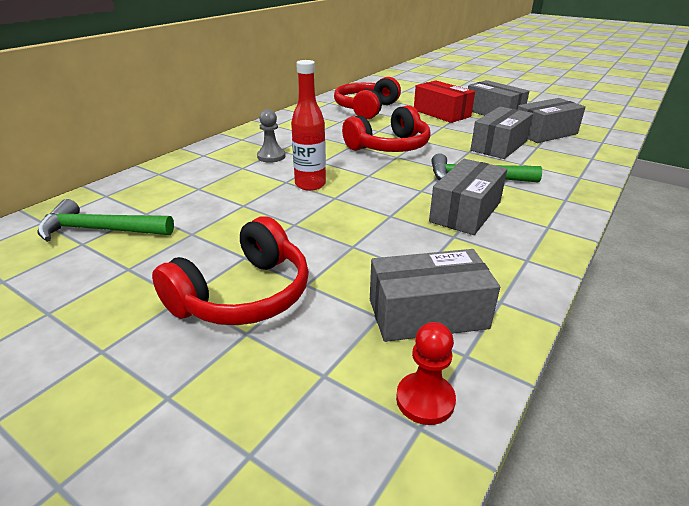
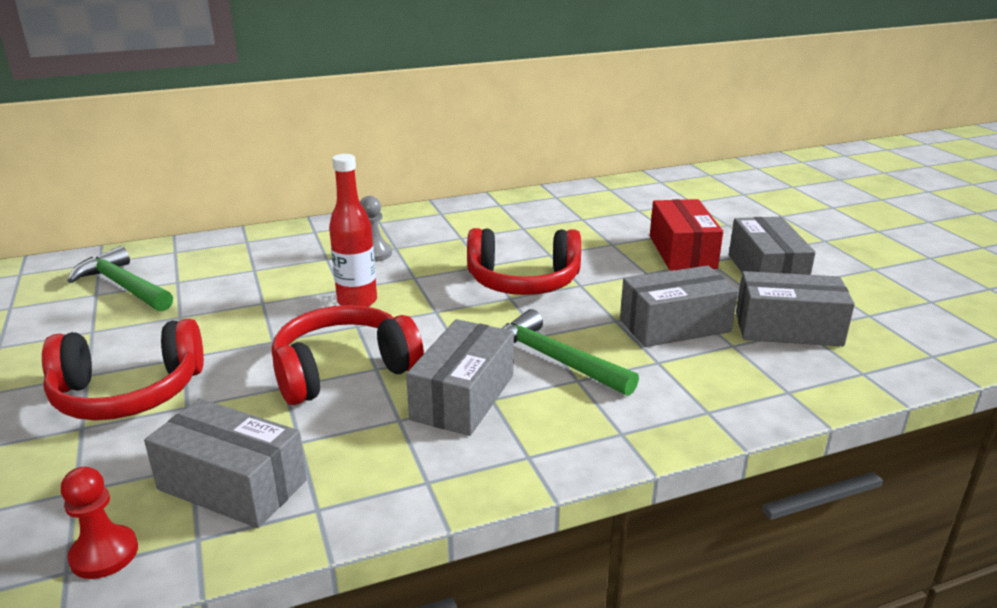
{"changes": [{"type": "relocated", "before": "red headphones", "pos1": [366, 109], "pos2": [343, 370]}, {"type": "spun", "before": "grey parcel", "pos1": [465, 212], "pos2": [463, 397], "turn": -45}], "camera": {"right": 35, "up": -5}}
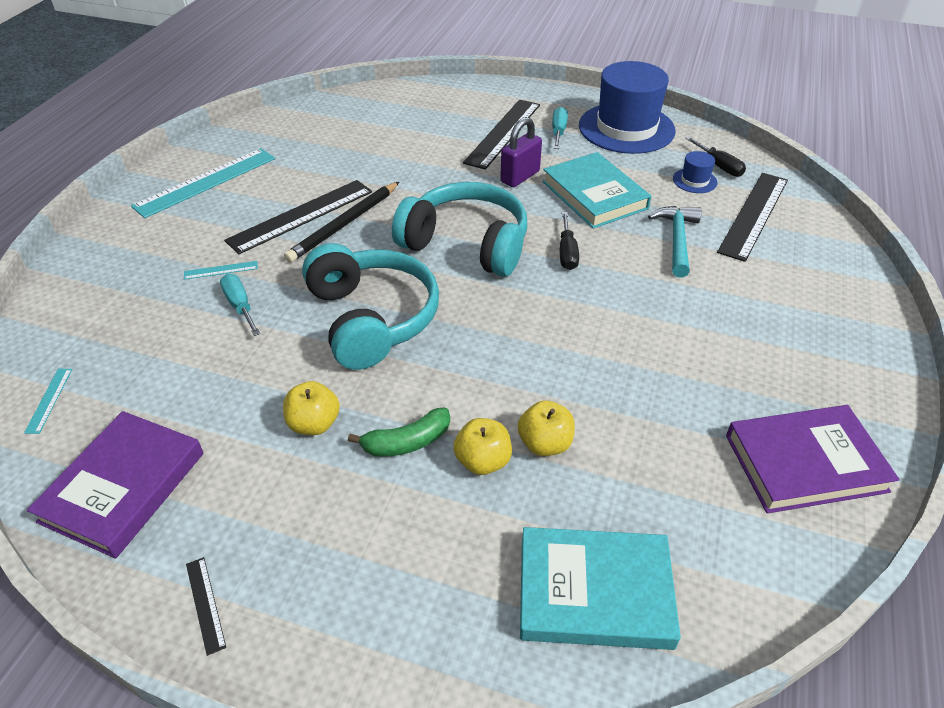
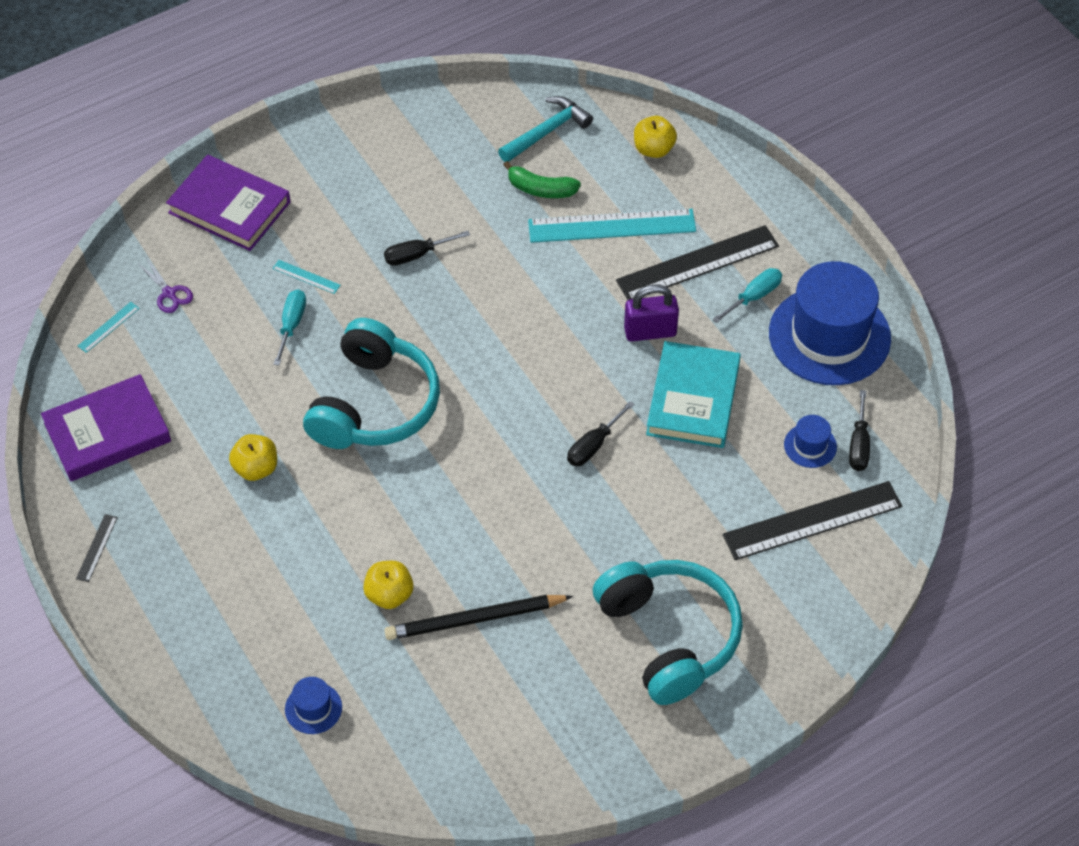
{"changes": [{"type": "relocated", "before": "teal measuring stick", "pos1": [206, 182], "pos2": [611, 226]}, {"type": "exchanged", "before": "jet-black measuring stick", "after": "jet-black flat screwdriver", "pos1": [301, 216], "pos2": [416, 255]}, {"type": "relocated", "before": "jet-black pencil", "pos1": [345, 224], "pos2": [475, 620]}, {"type": "relocated", "before": "emerald toy banana", "pos1": [407, 442], "pos2": [540, 189]}, {"type": "relocated", "before": "teal headphones", "pos1": [467, 244], "pos2": [669, 636]}, {"type": "relocated", "before": "yellow toy apple", "pos1": [483, 461], "pos2": [653, 149]}, {"type": "exchanged", "before": "teal hardcover", "after": "cobalt top hat", "pos1": [594, 592], "pos2": [313, 708]}, {"type": "relocated", "before": "teal hammer", "pos1": [677, 240], "pos2": [547, 131]}, {"type": "relocated", "before": "purple hardcover", "pos1": [805, 463], "pos2": [229, 207]}, {"type": "appeared", "after": "purple pair of scissors", "pos2": [169, 293]}], "camera": {"right": 40, "up": 10}}
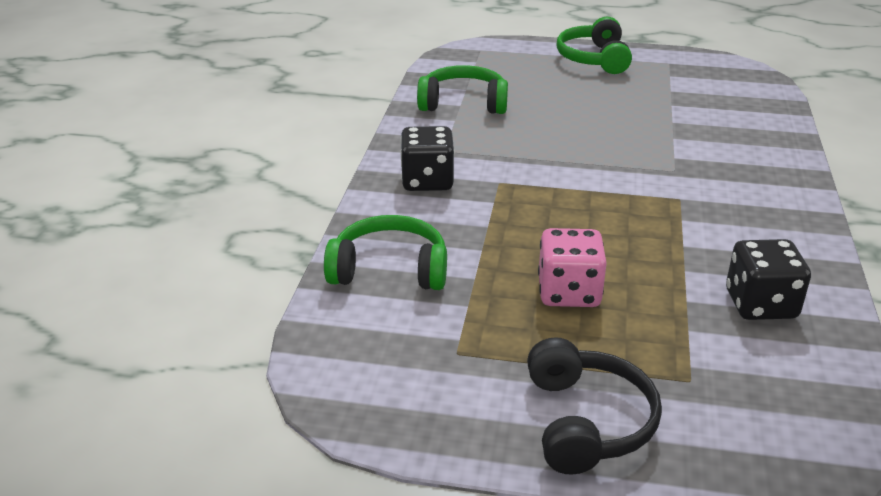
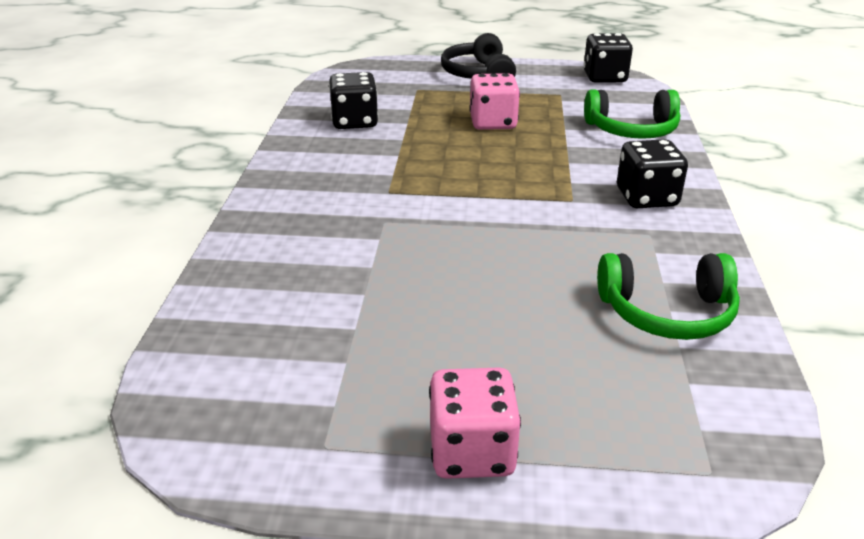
{"changes": [{"type": "exchanged", "before": "emerald headphones", "after": "rosy dice", "pos1": [594, 59], "pos2": [472, 452]}, {"type": "appeared", "after": "jet-black dice", "pos2": [604, 77]}], "camera": {"right": 175, "up": 0}}
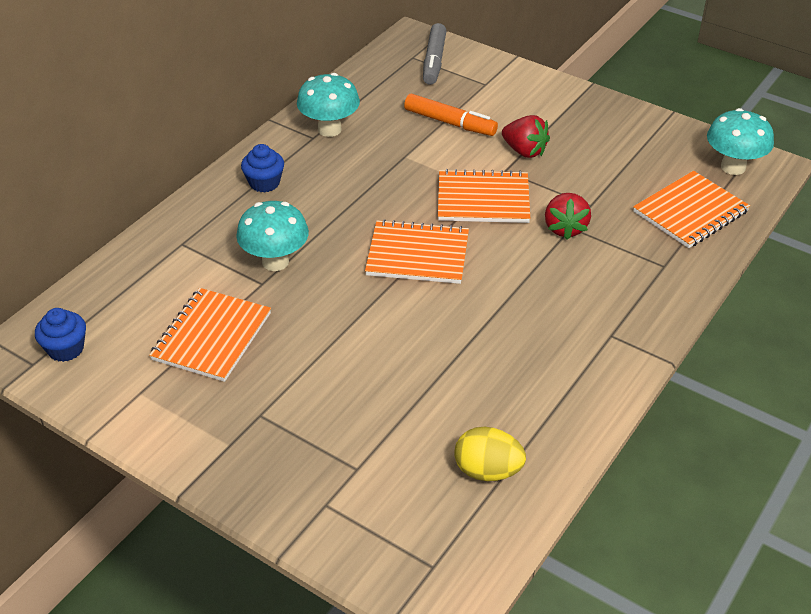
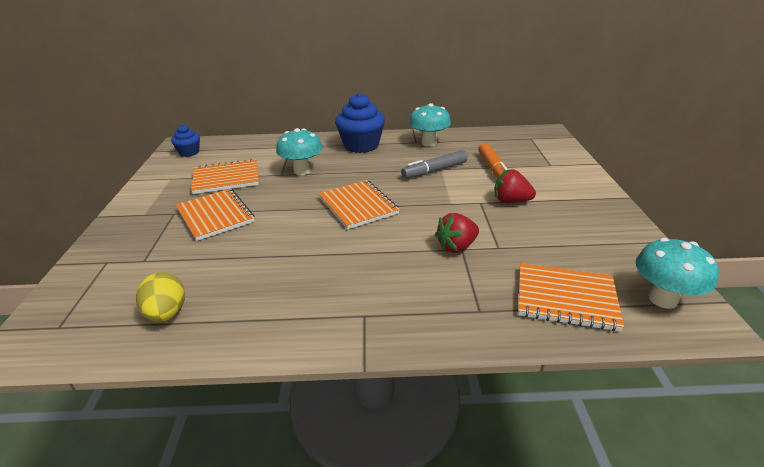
{"changes": [{"type": "size", "before": "cobalt cupcake", "pos1": [264, 183], "pos2": [361, 145], "scale": 1.82}, {"type": "relocated", "before": "grey felt pen", "pos1": [434, 61], "pos2": [434, 171]}, {"type": "relocated", "before": "orange-coloured exercise book", "pos1": [483, 199], "pos2": [215, 215]}, {"type": "spun", "before": "red strawberry", "pos1": [524, 151], "pos2": [511, 201], "turn": 105}], "camera": {"right": 55, "up": -10}}
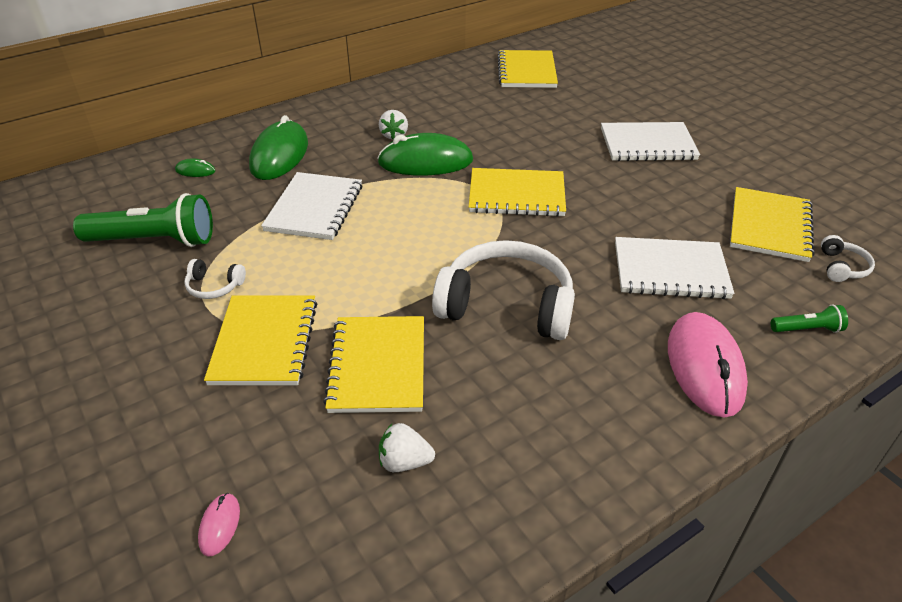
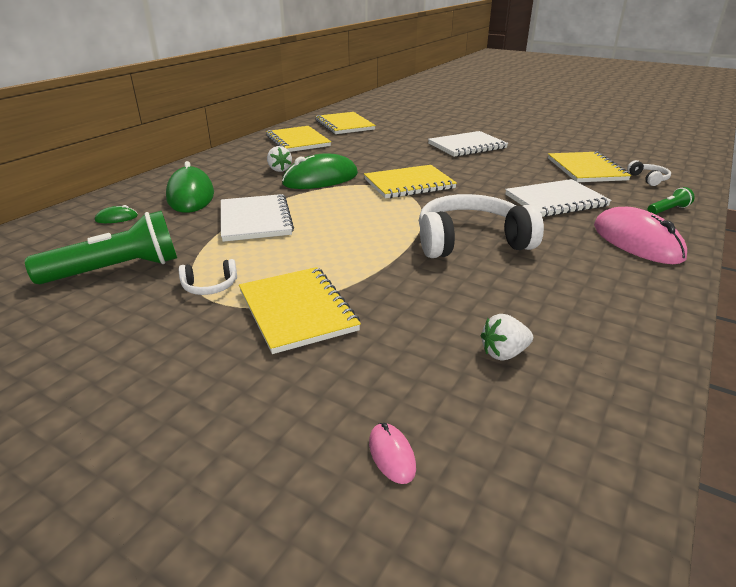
{"changes": [{"type": "relocated", "before": "yellow exercise book", "pos1": [377, 366], "pos2": [297, 141]}], "camera": {"right": -25, "up": -10}}
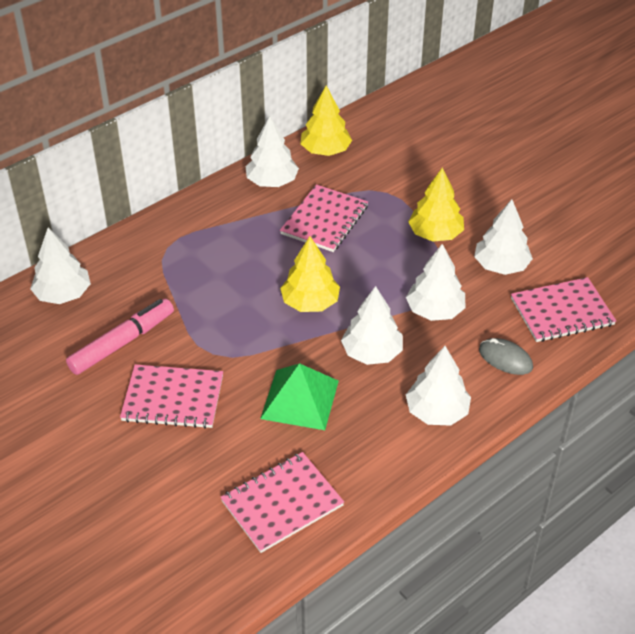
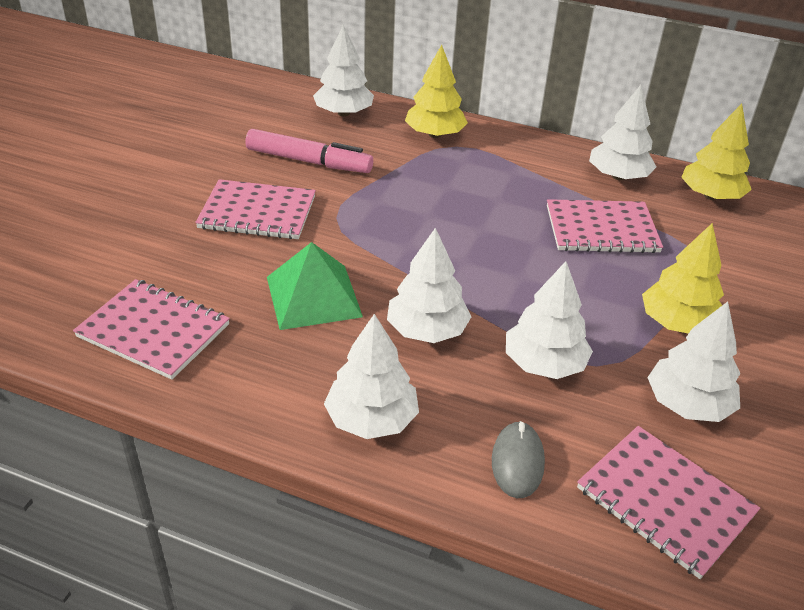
{"changes": [{"type": "spun", "before": "rosy exercise book", "pos1": [173, 398], "pos2": [257, 212], "turn": -60}, {"type": "relocated", "before": "yellow toy tree", "pos1": [310, 302], "pos2": [435, 134]}], "camera": {"right": 60, "up": -5}}
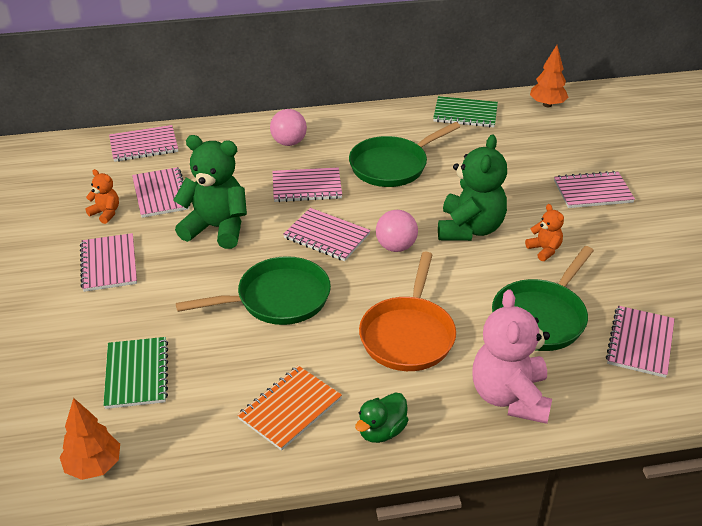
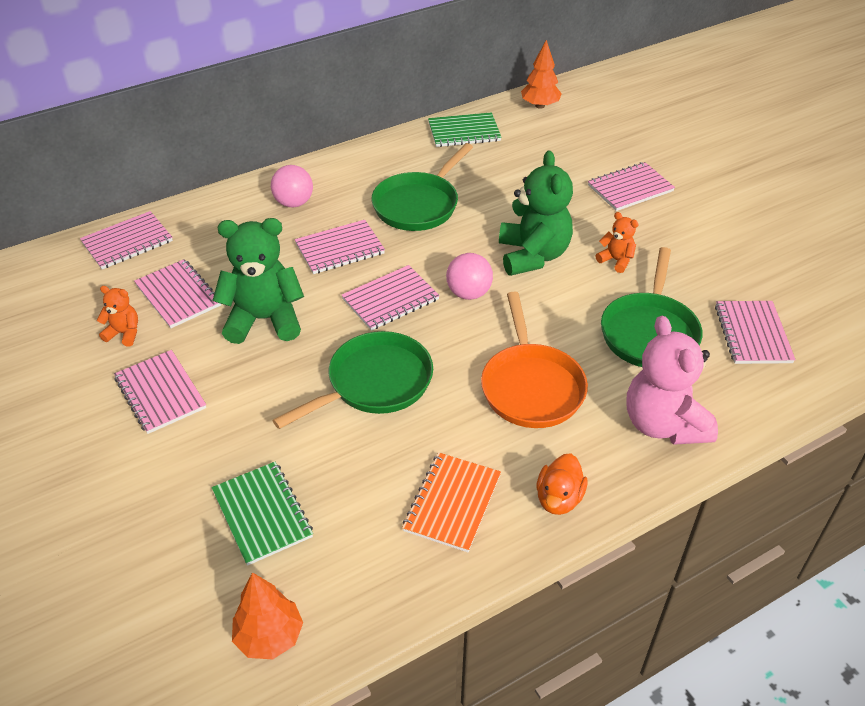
{"changes": [{"type": "spun", "before": "rosy exercise book", "pos1": [327, 236], "pos2": [390, 299], "turn": -45}, {"type": "colour", "before": "emerald rubber duck", "after": "orange-coloured rubber duck", "pos1": [381, 431], "pos2": [558, 498]}], "camera": {"right": -20, "up": 5}}
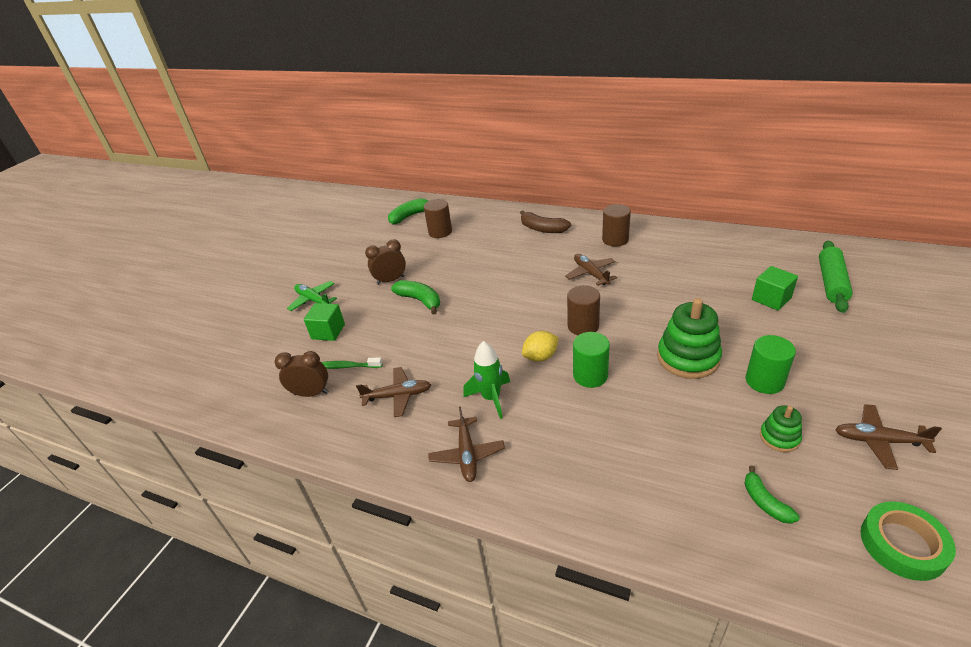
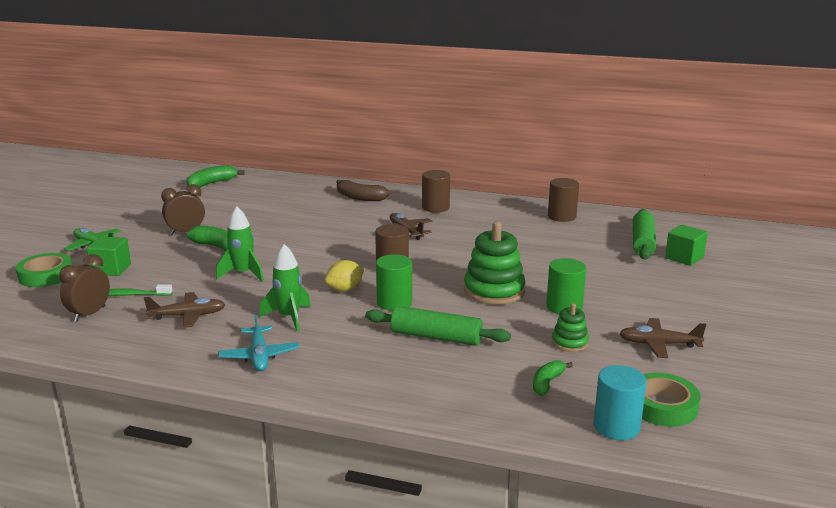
{"changes": [{"type": "spun", "before": "russet alarm clock", "pos1": [311, 393], "pos2": [89, 314], "turn": -60}, {"type": "relocated", "before": "russet cylinder", "pos1": [440, 232], "pos2": [561, 216]}, {"type": "colour", "before": "russet aeroplane", "after": "teal aeroplane", "pos1": [467, 454], "pos2": [259, 356]}, {"type": "spun", "before": "emerald toy banana", "pos1": [765, 502], "pos2": [547, 383], "turn": 60}, {"type": "relocated", "before": "emerald block", "pos1": [771, 299], "pos2": [684, 258]}, {"type": "appeared", "after": "emerald roll of tape", "pos2": [46, 275]}, {"type": "appeared", "after": "emerald spaceship", "pos2": [243, 274]}, {"type": "appeared", "after": "emerald rolling pin", "pos2": [436, 337]}, {"type": "appeared", "after": "teal cylinder", "pos2": [616, 427]}], "camera": {"right": -10, "up": -15}}
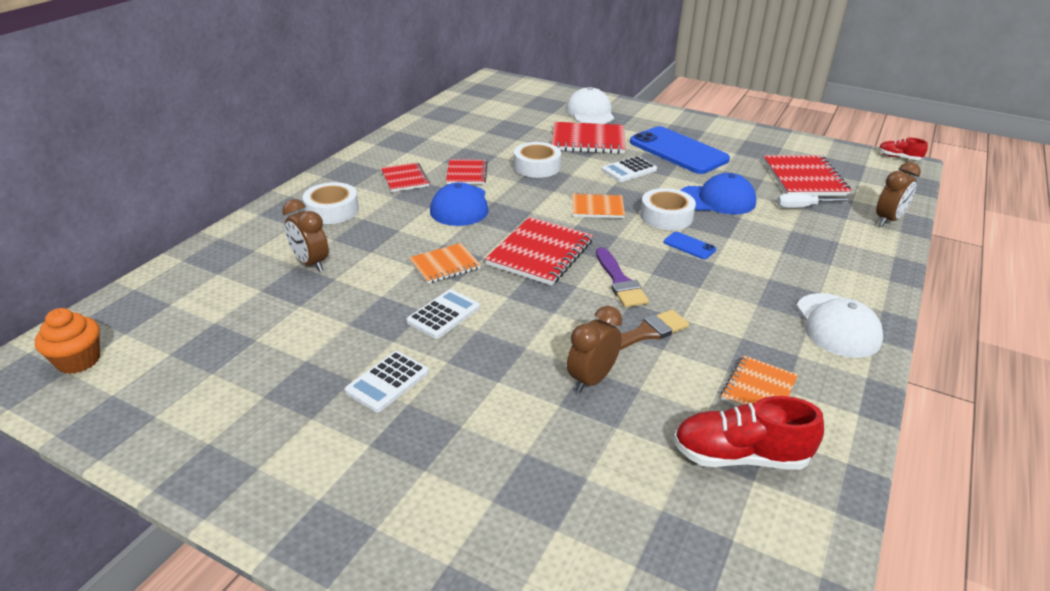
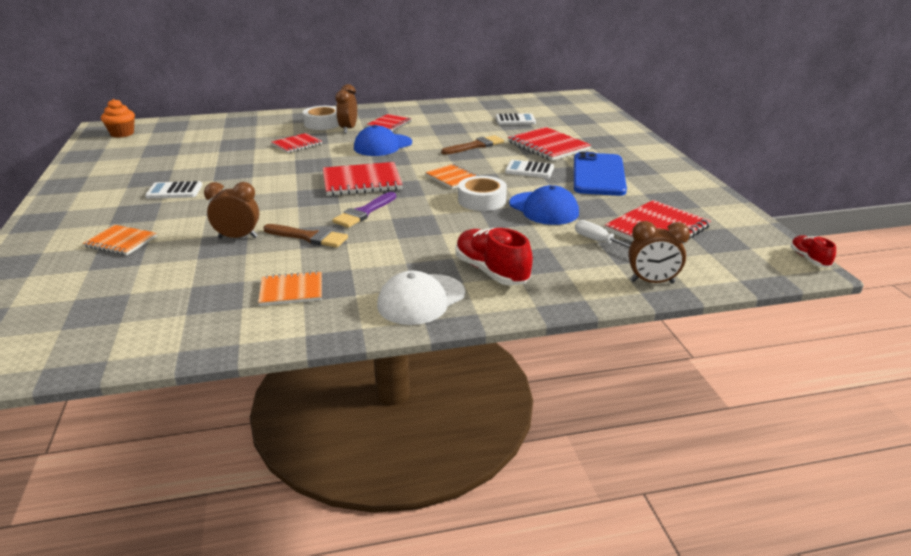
{"changes": [{"type": "relocated", "before": "russet alarm clock", "pos1": [311, 263], "pos2": [348, 129]}, {"type": "relocated", "before": "white pocket calculator", "pos1": [444, 314], "pos2": [515, 120]}, {"type": "relocated", "before": "orange-coloured exercise book", "pos1": [445, 265], "pos2": [121, 242]}, {"type": "relocated", "before": "red exercise book", "pos1": [466, 173], "pos2": [297, 144]}, {"type": "exchanged", "before": "white roll of tape", "after": "russet brush", "pos1": [537, 166], "pos2": [475, 146]}, {"type": "missing", "before": "white peaked cap", "pos1": [590, 112]}, {"type": "missing", "before": "cobalt smartphone", "pos1": [689, 246]}, {"type": "relocated", "before": "red lace-up shoe", "pos1": [740, 456], "pos2": [491, 271]}], "camera": {"right": 50, "up": -5}}
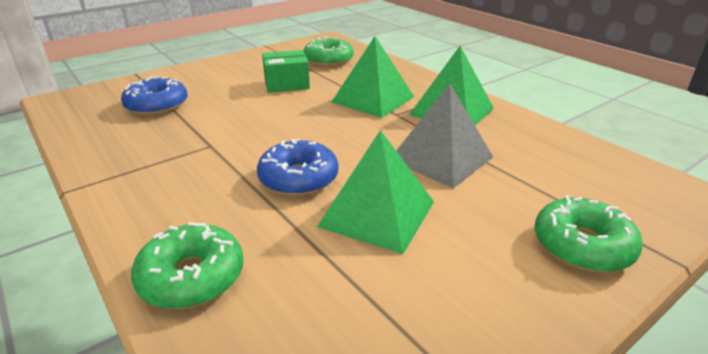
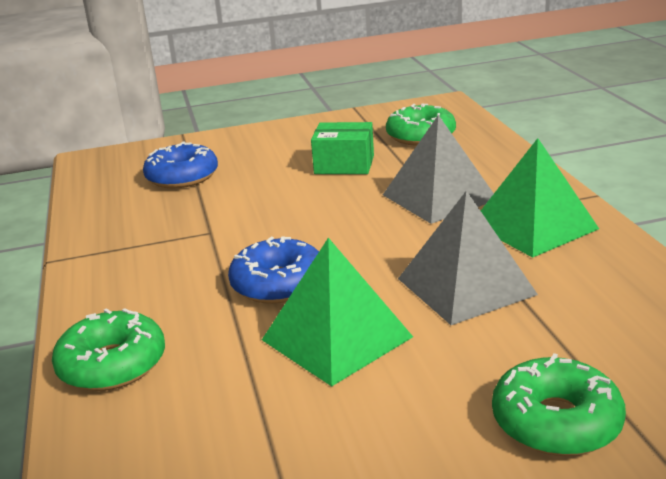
{"changes": [{"type": "colour", "before": "emerald solid pyramid", "after": "grey solid pyramid", "pos1": [373, 99], "pos2": [439, 197]}], "camera": {"right": 25, "up": -5}}
